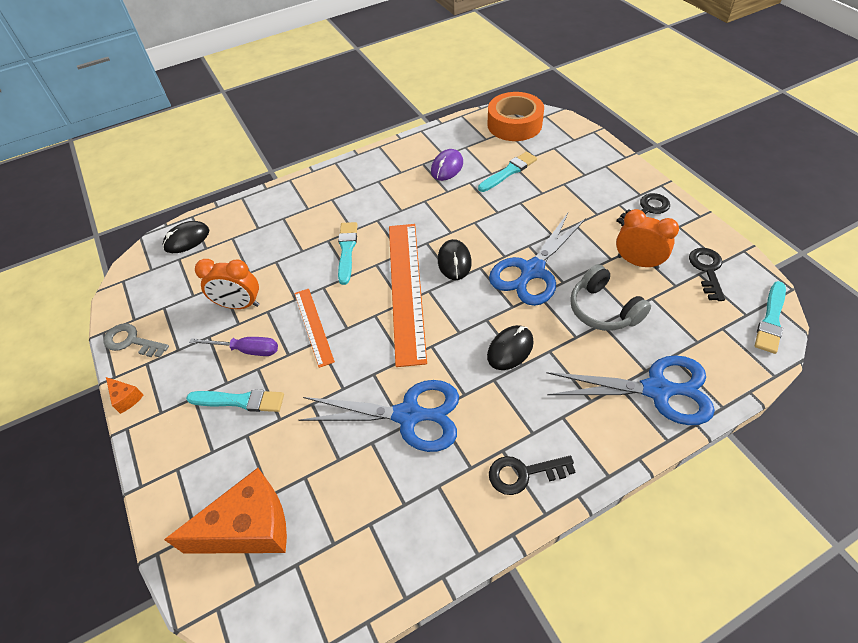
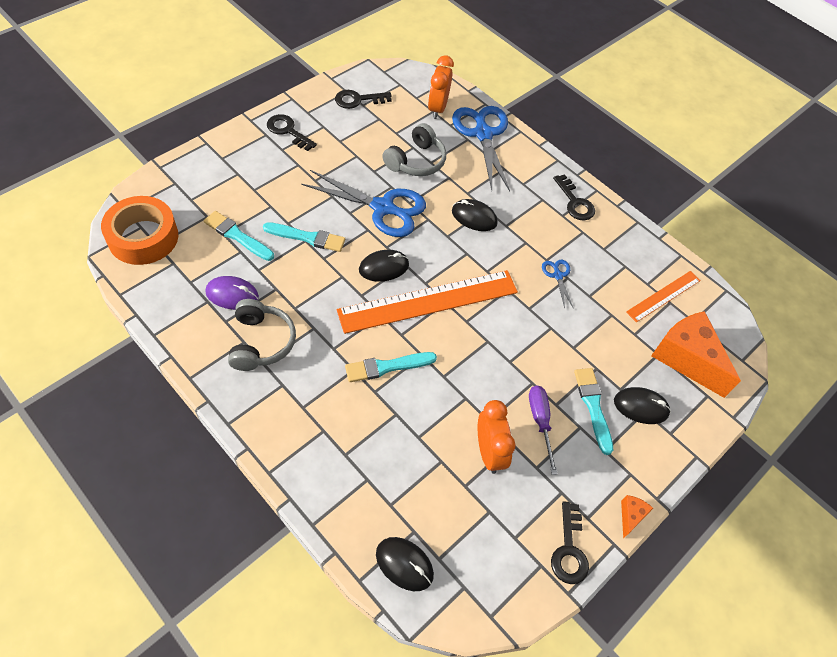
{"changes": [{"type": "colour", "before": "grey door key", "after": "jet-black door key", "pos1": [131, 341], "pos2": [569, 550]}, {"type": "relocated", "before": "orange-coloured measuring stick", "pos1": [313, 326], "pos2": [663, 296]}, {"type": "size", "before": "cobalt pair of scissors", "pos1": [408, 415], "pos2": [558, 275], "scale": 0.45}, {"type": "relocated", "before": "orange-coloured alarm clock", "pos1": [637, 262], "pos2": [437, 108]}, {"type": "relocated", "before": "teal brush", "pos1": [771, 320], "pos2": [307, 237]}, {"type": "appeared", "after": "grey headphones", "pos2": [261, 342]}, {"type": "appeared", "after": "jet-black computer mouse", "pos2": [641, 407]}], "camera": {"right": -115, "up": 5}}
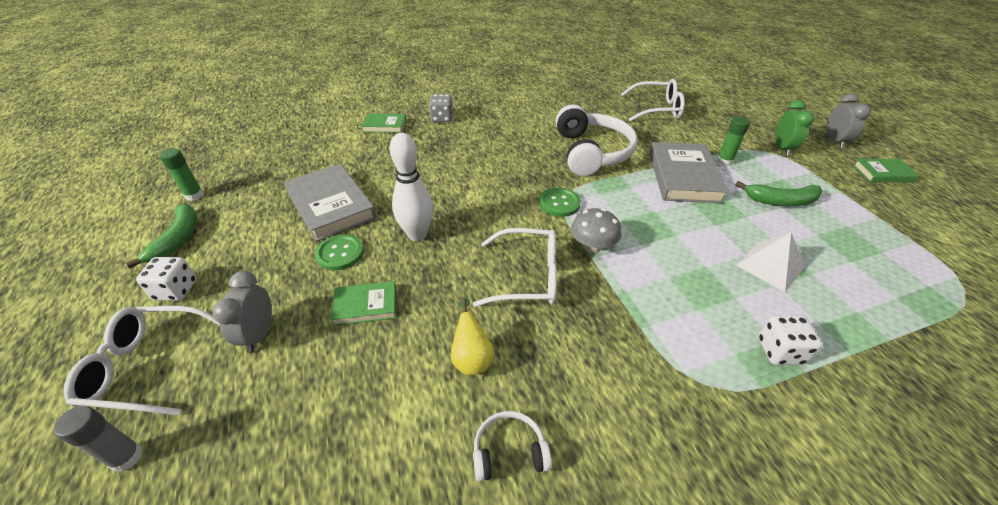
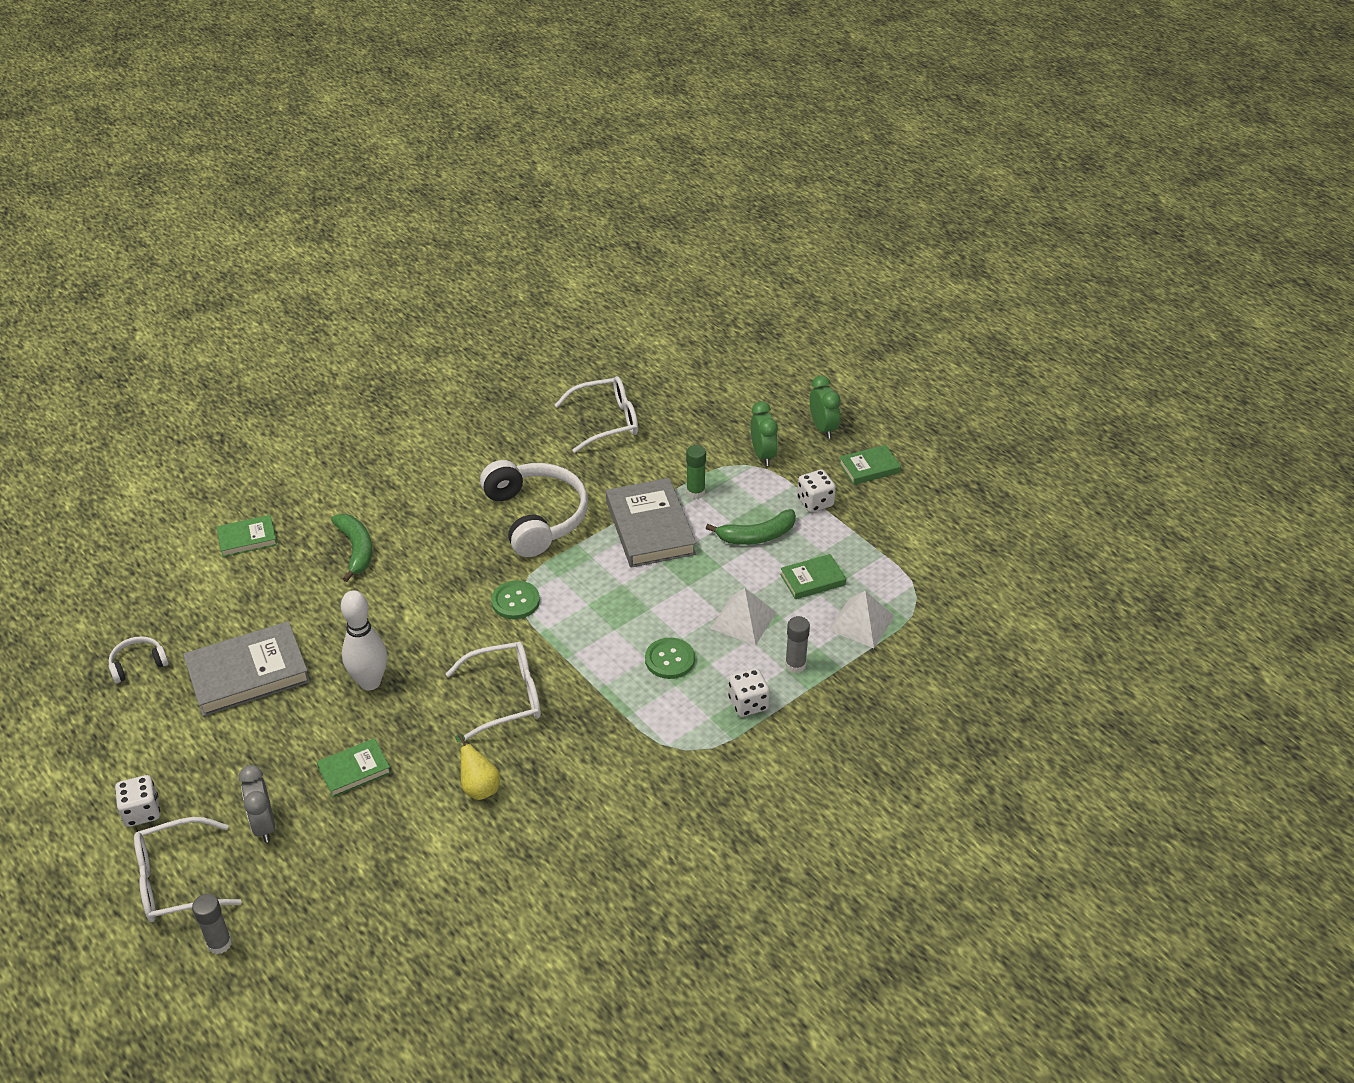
{"changes": [{"type": "relocated", "before": "emerald toy banana", "pos1": [178, 239], "pos2": [356, 549]}, {"type": "missing", "before": "emerald stick of glue", "pos1": [194, 195]}, {"type": "spun", "before": "grey hardcover", "pos1": [331, 205], "pos2": [248, 673], "turn": -60}, {"type": "relocated", "before": "emerald sewing button", "pos1": [340, 253], "pos2": [669, 659]}, {"type": "missing", "before": "grey dice", "pos1": [442, 118]}, {"type": "relocated", "before": "white headphones", "pos1": [509, 451], "pos2": [138, 664]}, {"type": "missing", "before": "grey toadstool", "pos1": [592, 246]}, {"type": "colour", "before": "grey alarm clock", "after": "emerald alarm clock", "pos1": [834, 141], "pos2": [823, 428]}, {"type": "appeared", "after": "emerald hardcover", "pos2": [812, 579]}, {"type": "appeared", "after": "grey stick of glue", "pos2": [795, 665]}, {"type": "appeared", "after": "white dice", "pos2": [815, 502]}, {"type": "appeared", "after": "white solid pyramid", "pos2": [861, 622]}], "camera": {"right": -20, "up": 0}}
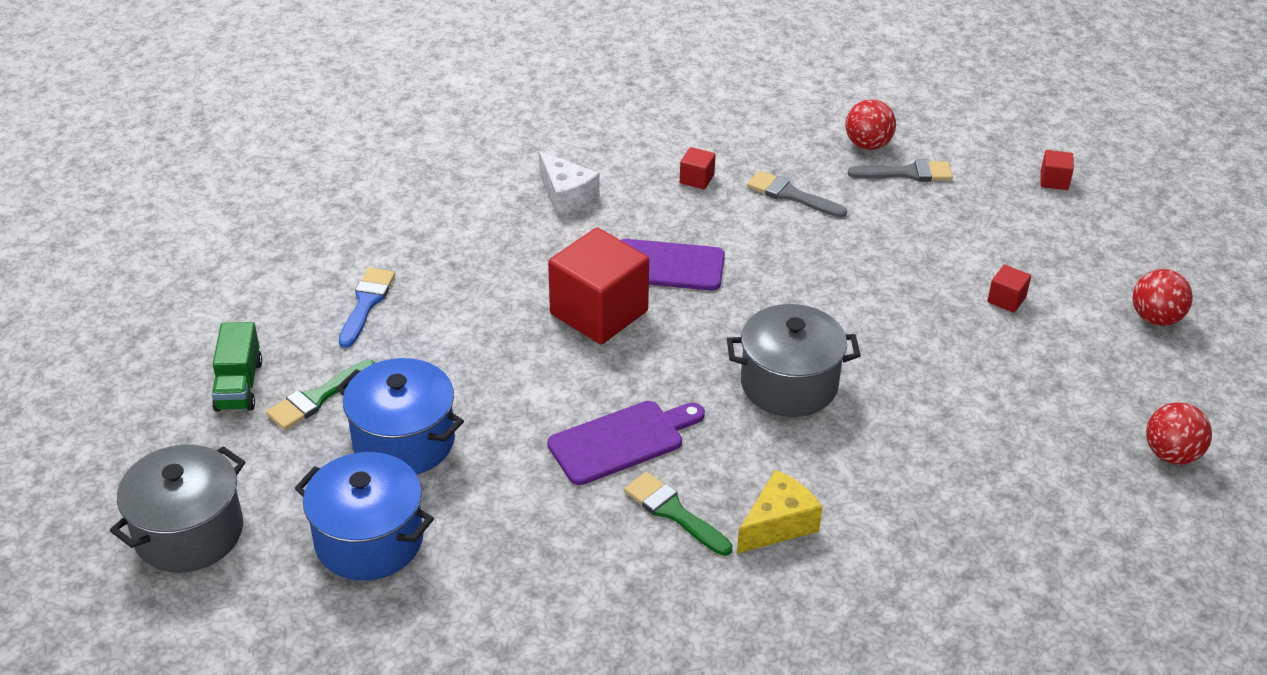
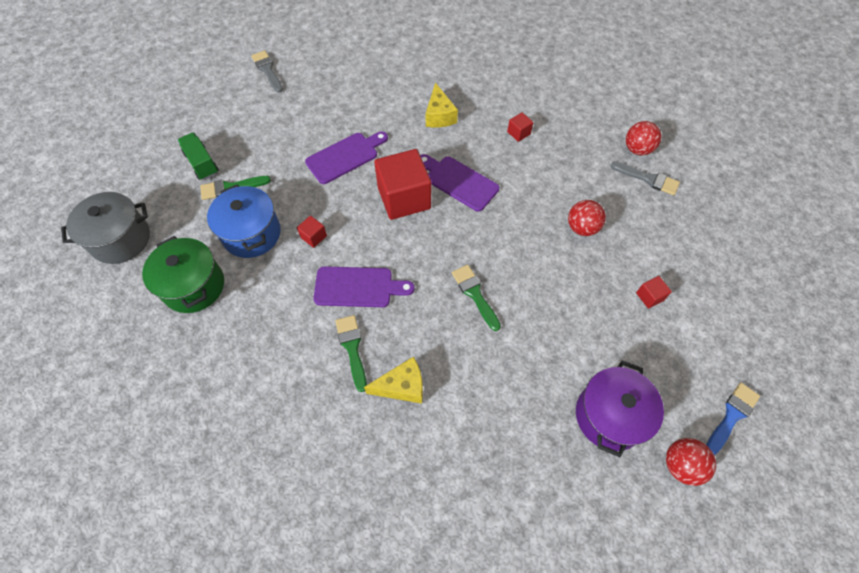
{"changes": [{"type": "spun", "before": "emerald lorry", "pos1": [239, 385], "pos2": [202, 163], "turn": 120}, {"type": "colour", "before": "cobalt pot", "after": "emerald pot", "pos1": [369, 540], "pos2": [194, 286]}, {"type": "relocated", "before": "cobalt brush", "pos1": [366, 303], "pos2": [732, 416]}, {"type": "colour", "before": "white piece of cheese", "after": "yellow piece of cheese", "pos1": [566, 196], "pos2": [439, 116]}, {"type": "exchanged", "before": "grey pot", "after": "emerald brush", "pos1": [789, 384], "pos2": [475, 294]}, {"type": "relocated", "before": "grey brush", "pos1": [791, 195], "pos2": [267, 70]}, {"type": "relocated", "before": "red block", "pos1": [1054, 181], "pos2": [313, 237]}, {"type": "relocated", "before": "red sphere", "pos1": [1155, 318], "pos2": [582, 228]}, {"type": "appeared", "after": "purple chopping board", "pos2": [345, 156]}, {"type": "appeared", "after": "purple pot", "pos2": [609, 416]}], "camera": {"right": 30, "up": 20}}
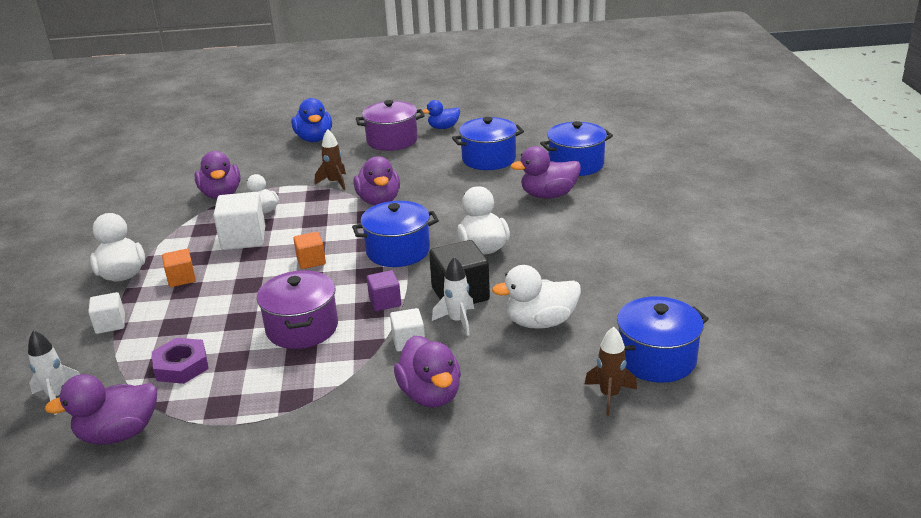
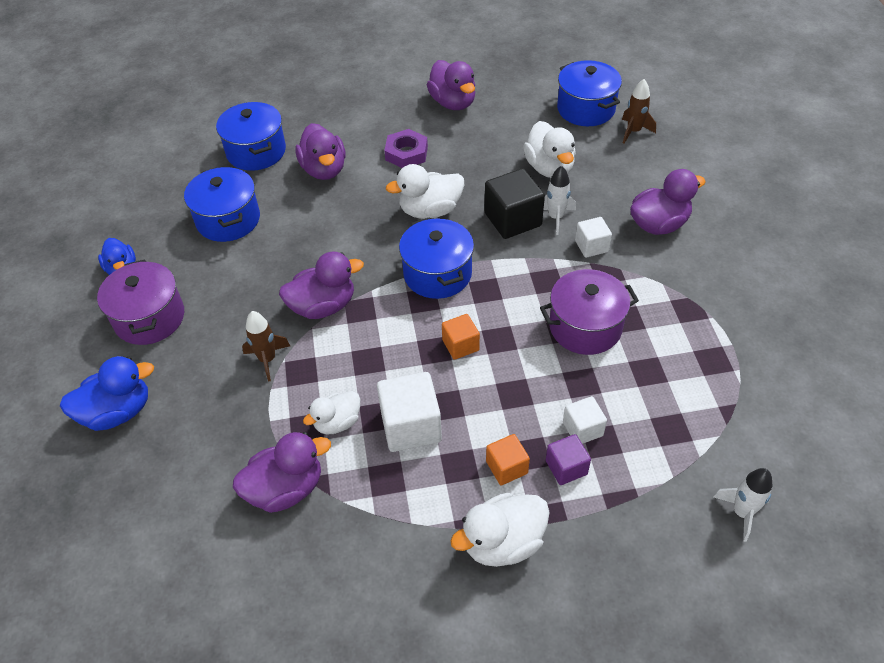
{"changes": [{"type": "relocated", "before": "purple rubber duck", "pos1": [119, 434], "pos2": [453, 102]}, {"type": "relocated", "before": "white block", "pos1": [110, 324], "pos2": [582, 429]}, {"type": "relocated", "before": "purple hexagon nut", "pos1": [181, 366], "pos2": [406, 153]}, {"type": "relocated", "before": "purple block", "pos1": [385, 302], "pos2": [566, 467]}], "camera": {"right": -95, "up": 20}}
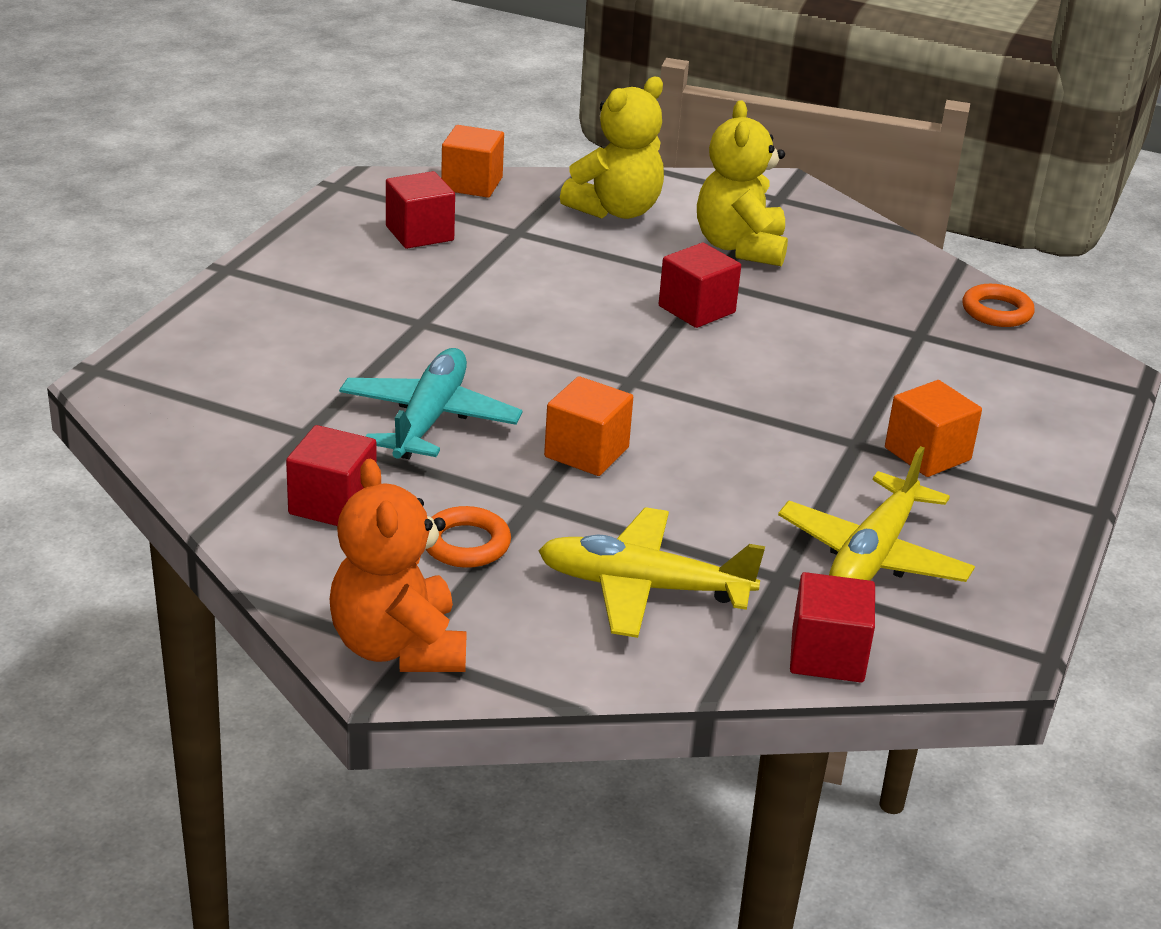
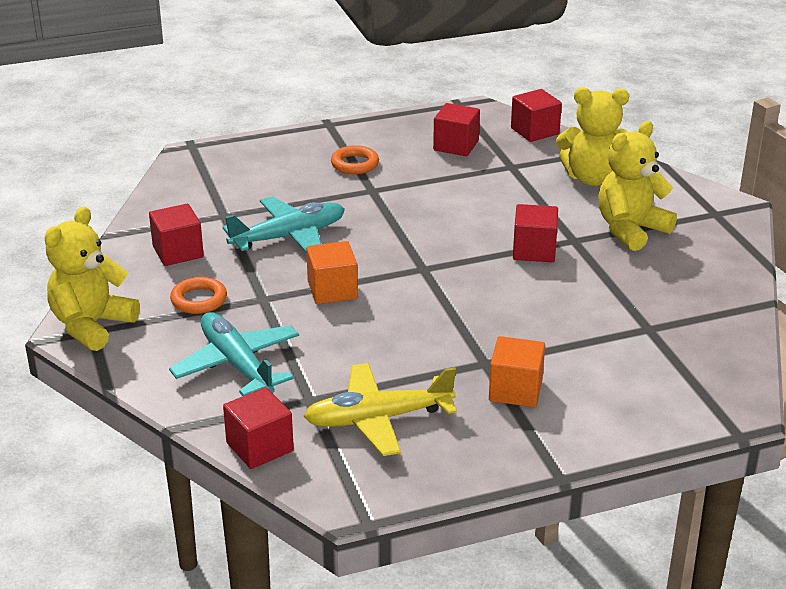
{"changes": [{"type": "colour", "before": "orange-coloured stuffed bear", "after": "yellow stuffed bear", "pos1": [398, 647], "pos2": [92, 326]}, {"type": "colour", "before": "orange-coloured block", "after": "red block", "pos1": [472, 184], "pos2": [534, 131]}, {"type": "colour", "before": "yellow aeroplane", "after": "teal aeroplane", "pos1": [643, 587], "pos2": [237, 364]}, {"type": "relocated", "before": "orange-coloured torus", "pos1": [996, 311], "pos2": [355, 164]}], "camera": {"right": 50, "up": 0}}
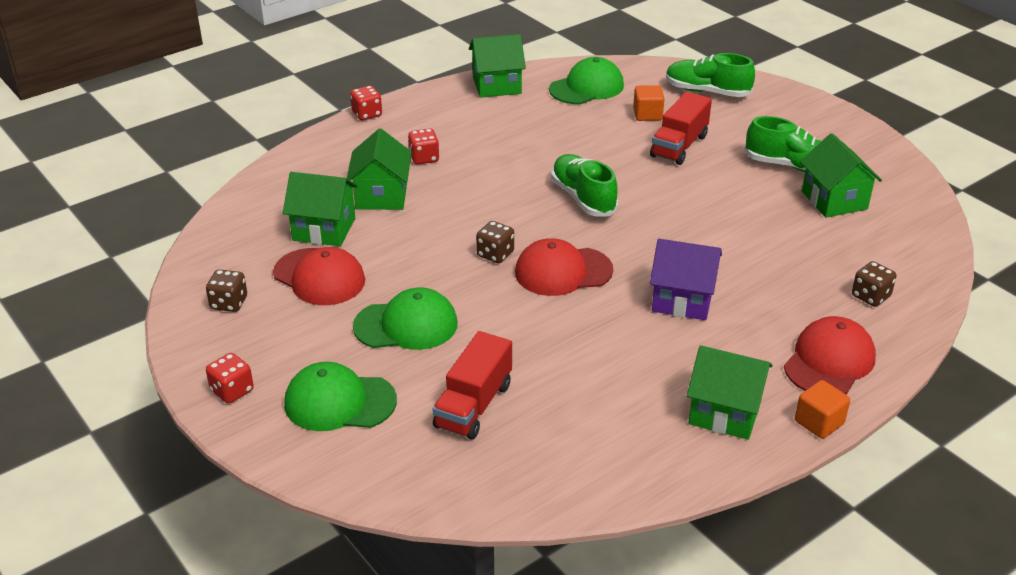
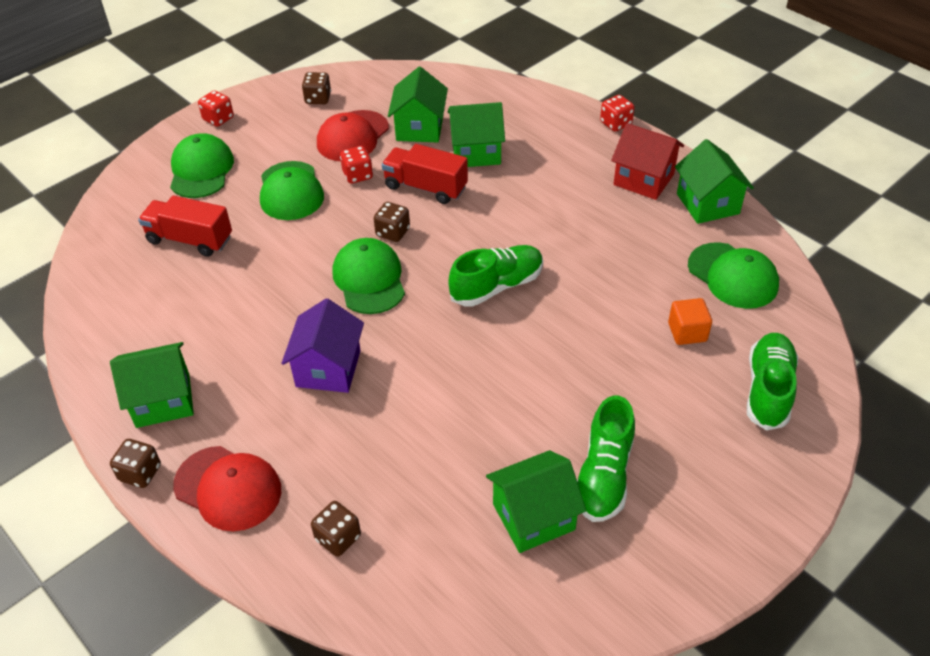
{"changes": [{"type": "relocated", "before": "red dice", "pos1": [424, 158], "pos2": [357, 175]}, {"type": "colour", "before": "red peaked cap", "after": "emerald peaked cap", "pos1": [563, 271], "pos2": [369, 279]}, {"type": "relocated", "before": "red lorry", "pos1": [679, 146], "pos2": [425, 187]}, {"type": "spun", "before": "emerald toy house", "pos1": [725, 412], "pos2": [163, 400], "turn": 60}, {"type": "exchanged", "before": "orange-coloured block", "after": "russet dice", "pos1": [819, 422], "pos2": [140, 473]}, {"type": "appeared", "after": "red toy house", "pos2": [644, 179]}], "camera": {"right": 85, "up": 10}}
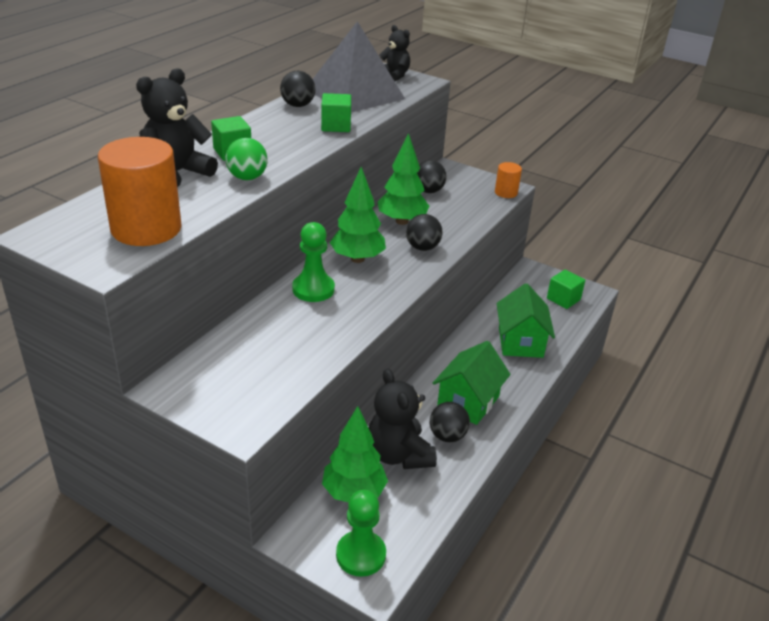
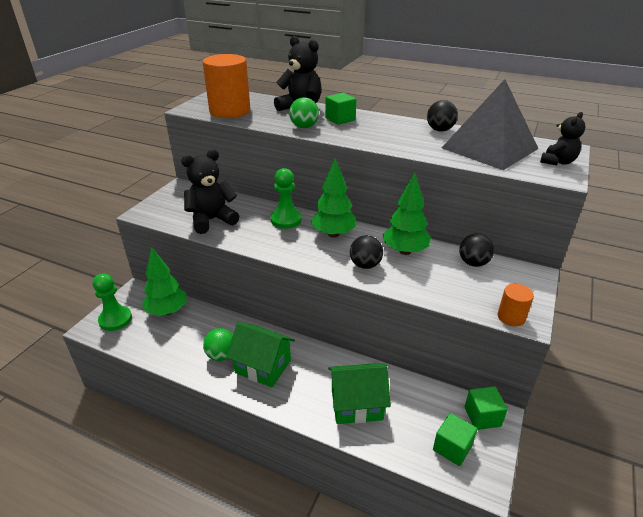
{"changes": [{"type": "relocated", "before": "emerald block", "pos1": [336, 126], "pos2": [482, 416]}, {"type": "relocated", "before": "jet-black stuffed bear", "pos1": [399, 455], "pos2": [212, 220]}, {"type": "colour", "before": "jet-black sphere", "after": "emerald sphere", "pos1": [447, 436], "pos2": [221, 355]}], "camera": {"right": 85, "up": 0}}
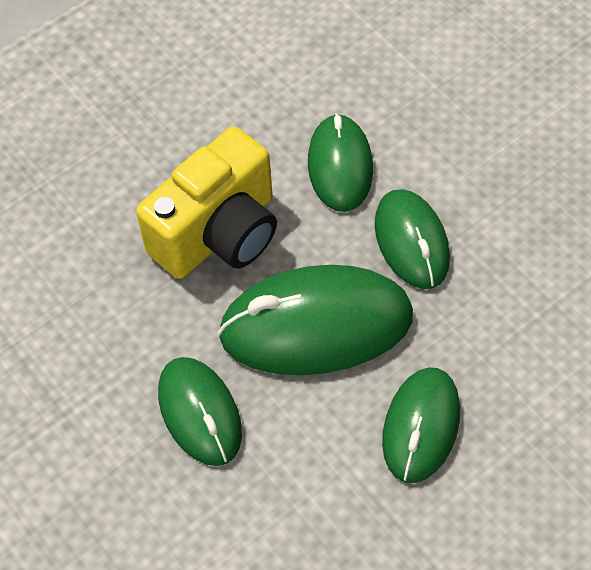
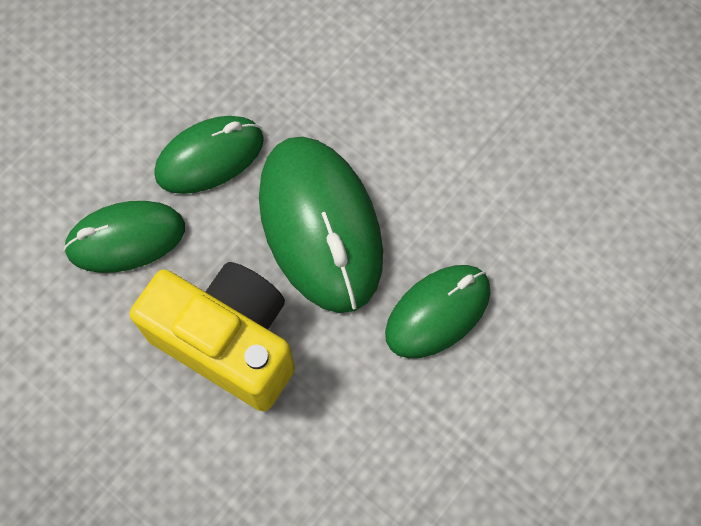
{"changes": [{"type": "missing", "before": "emerald computer mouse", "pos1": [421, 427]}], "camera": {"right": -105, "up": 10}}
